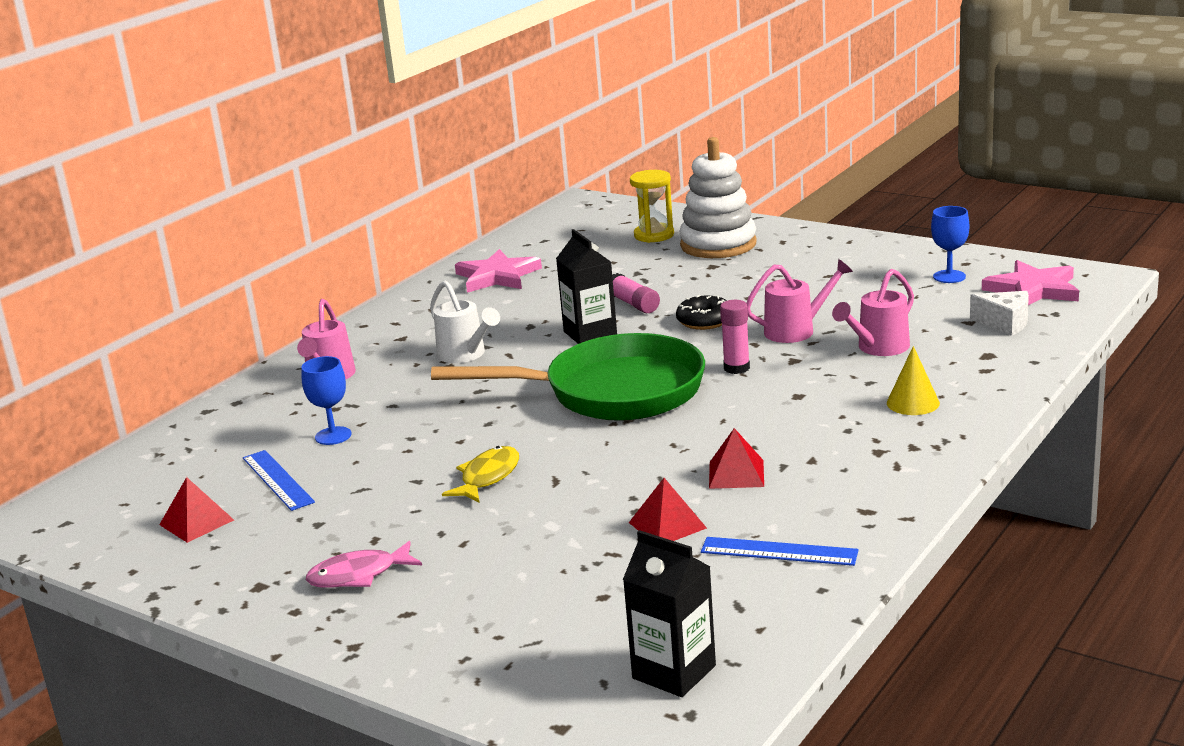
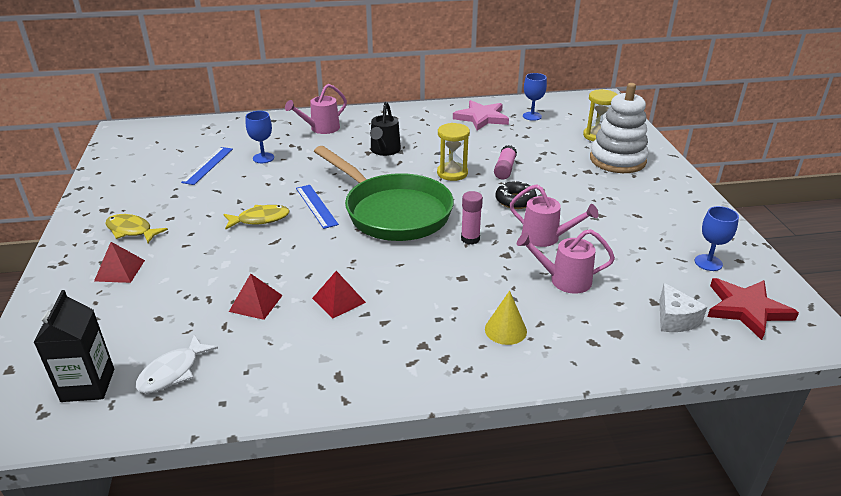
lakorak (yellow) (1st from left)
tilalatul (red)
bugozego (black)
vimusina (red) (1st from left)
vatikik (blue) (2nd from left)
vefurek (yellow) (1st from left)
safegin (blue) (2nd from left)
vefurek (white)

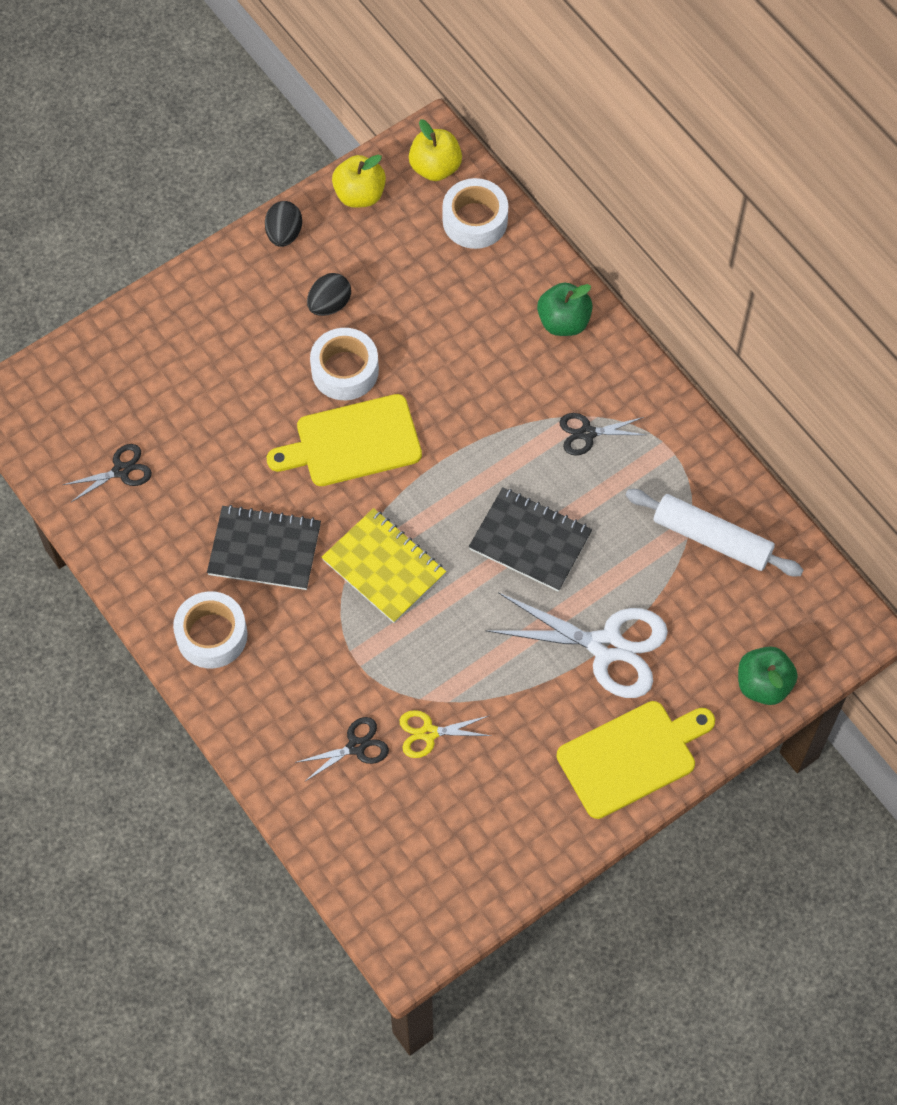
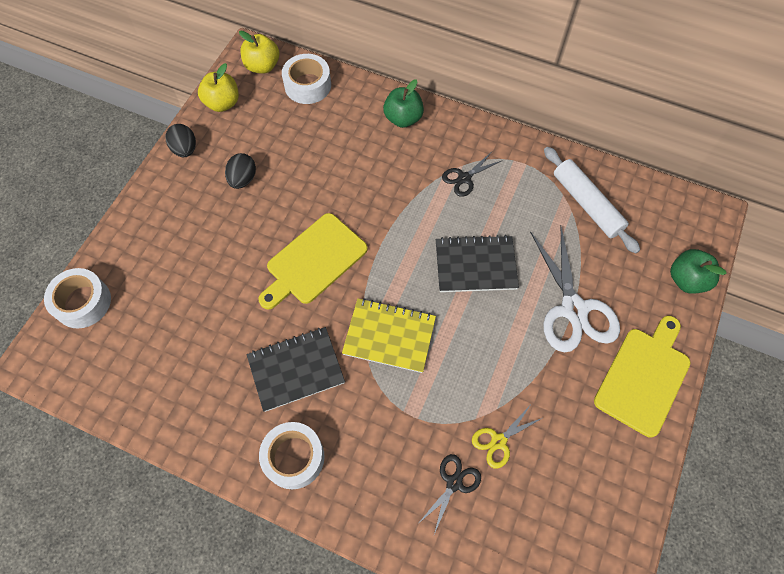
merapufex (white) (1st from left)
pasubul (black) (1st from left in the first image)
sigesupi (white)
pasubul (white)

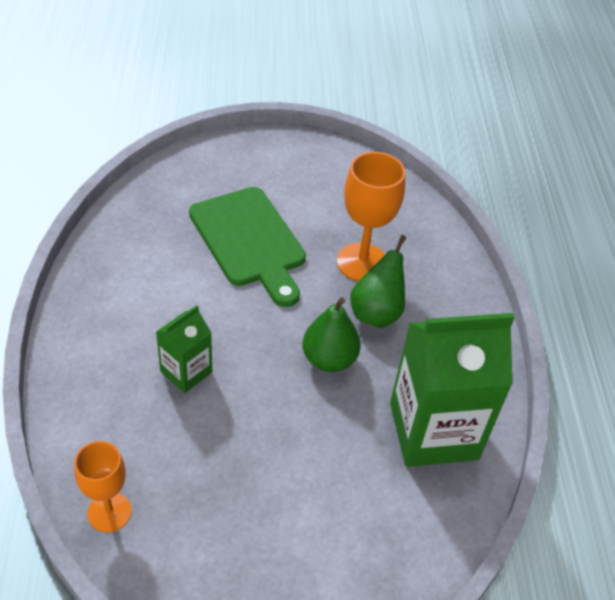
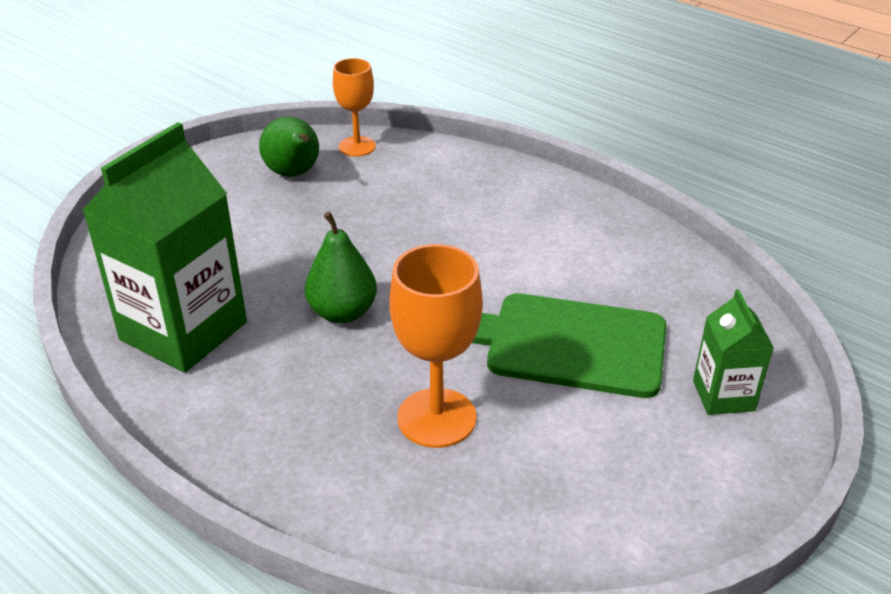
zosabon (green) (1st from left)
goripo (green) (2nd from left)

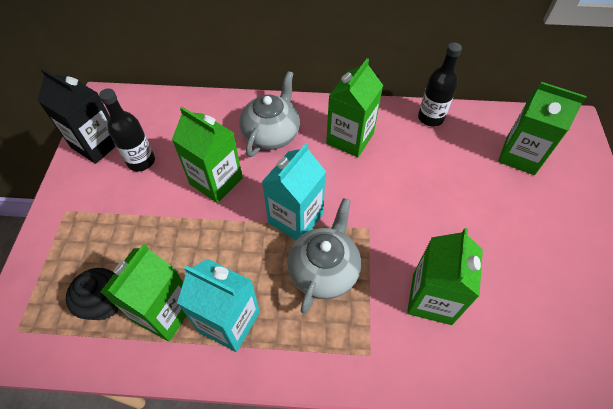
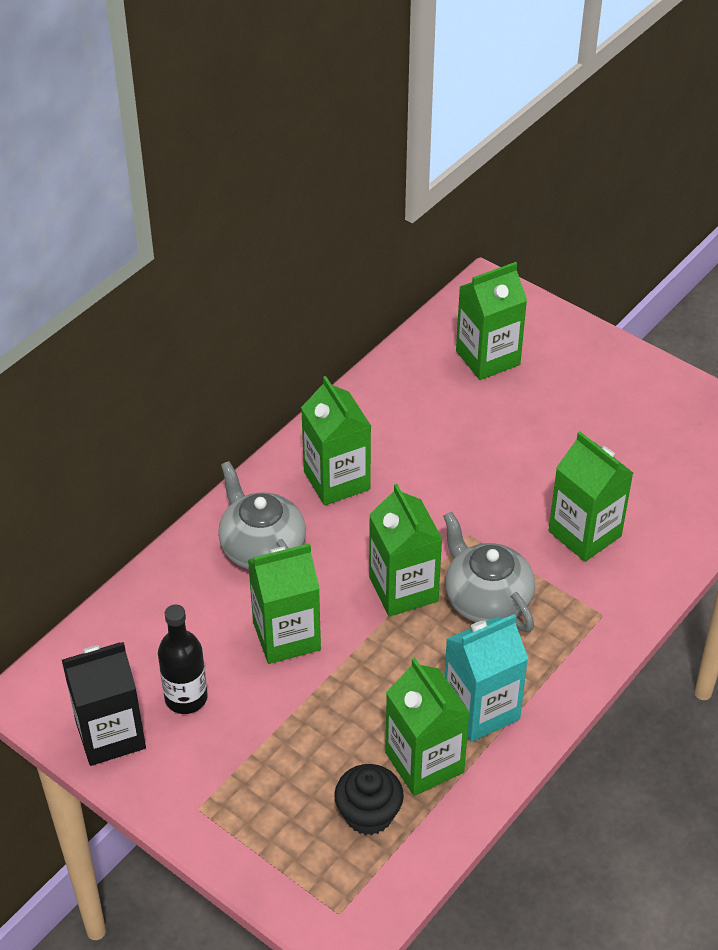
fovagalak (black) (2nd from left in the first image)
goripo (green) (3rd from left)

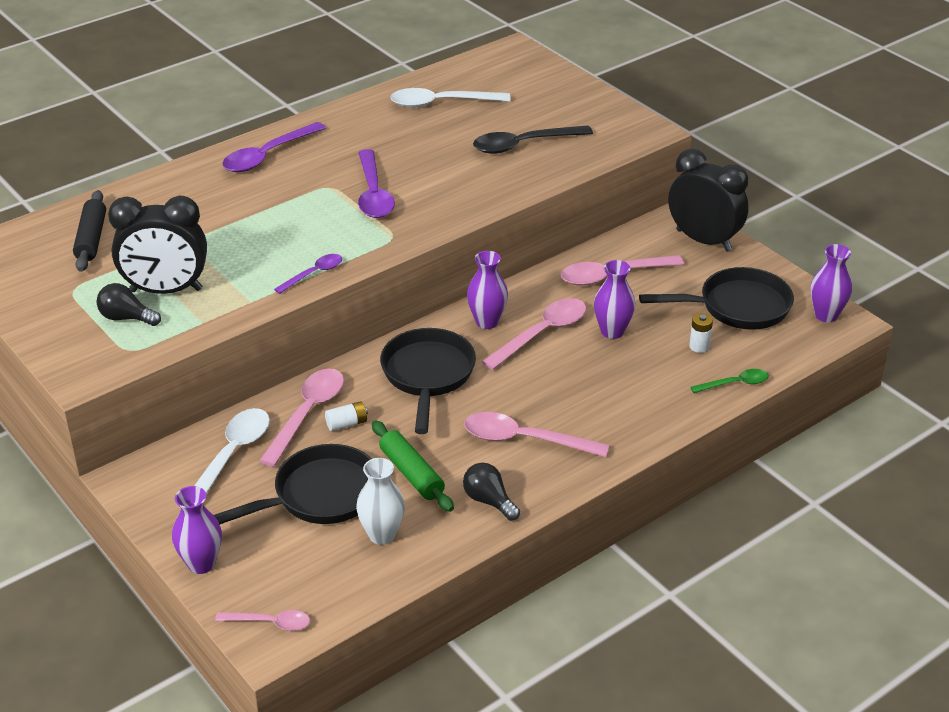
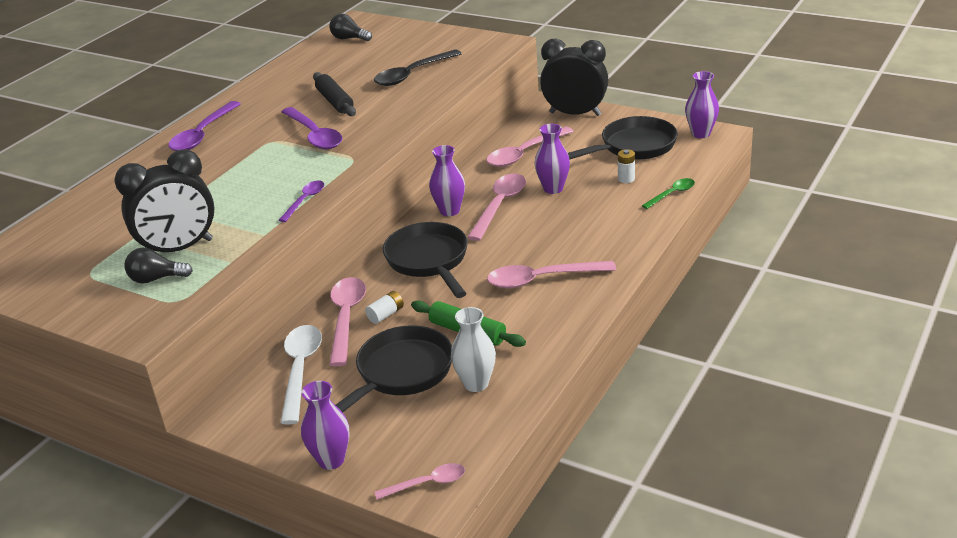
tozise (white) (2nd from left in the first image)
sigesupi (black)
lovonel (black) (2nd from left)

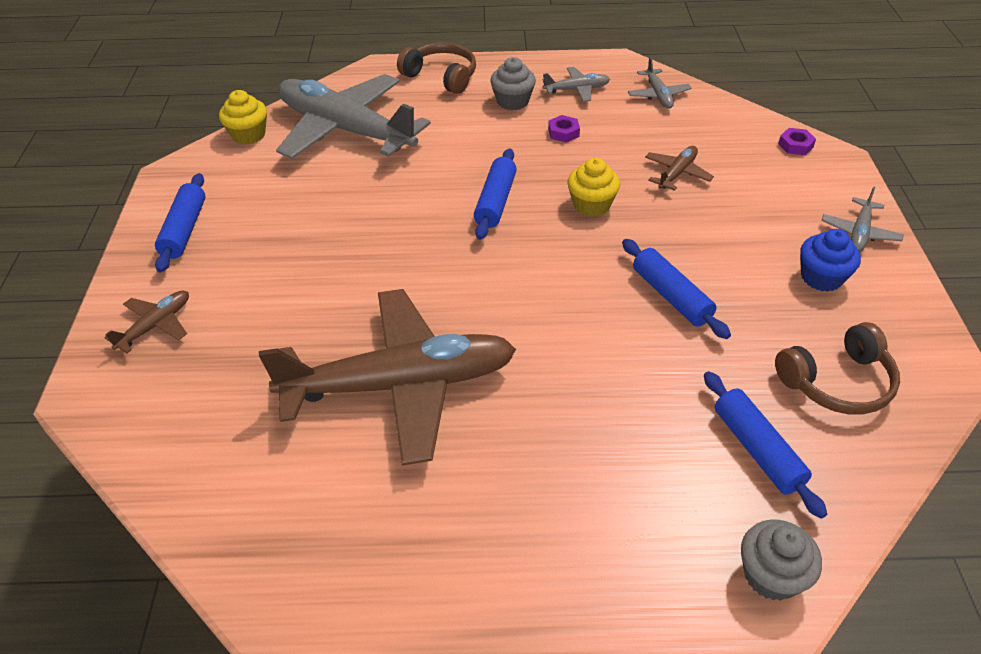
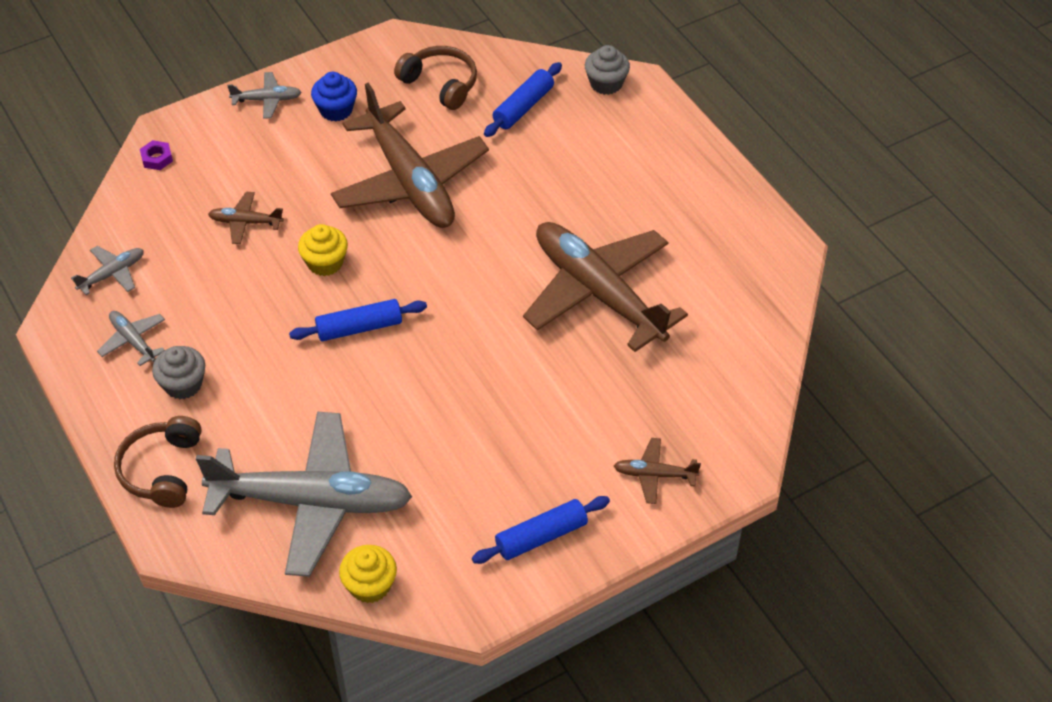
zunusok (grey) (4th from left)
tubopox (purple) (1st from left in the first image)
zunusok (brown) (2nd from left)

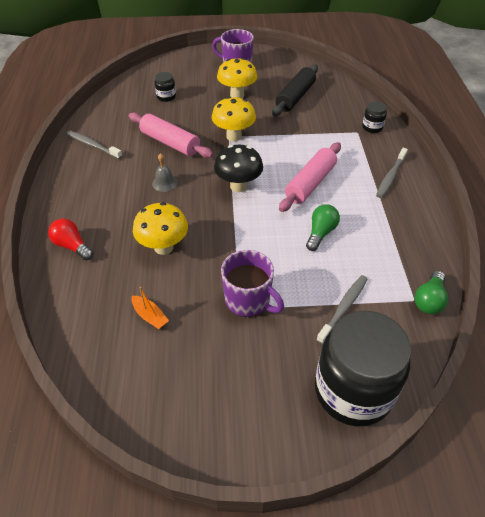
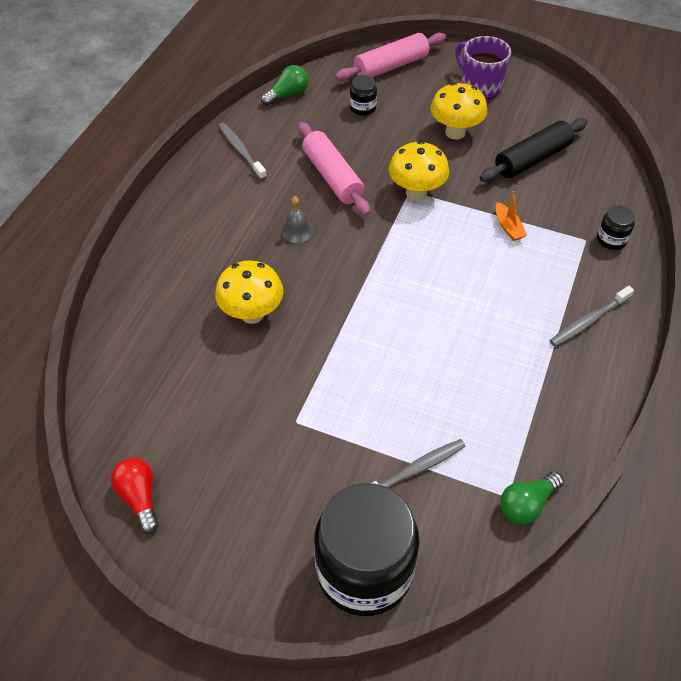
sigesupi (pink) (2nd from left)
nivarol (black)
lovonel (green) (1st from left)
lovonel (red)
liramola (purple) (2nd from left in the first image)
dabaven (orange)

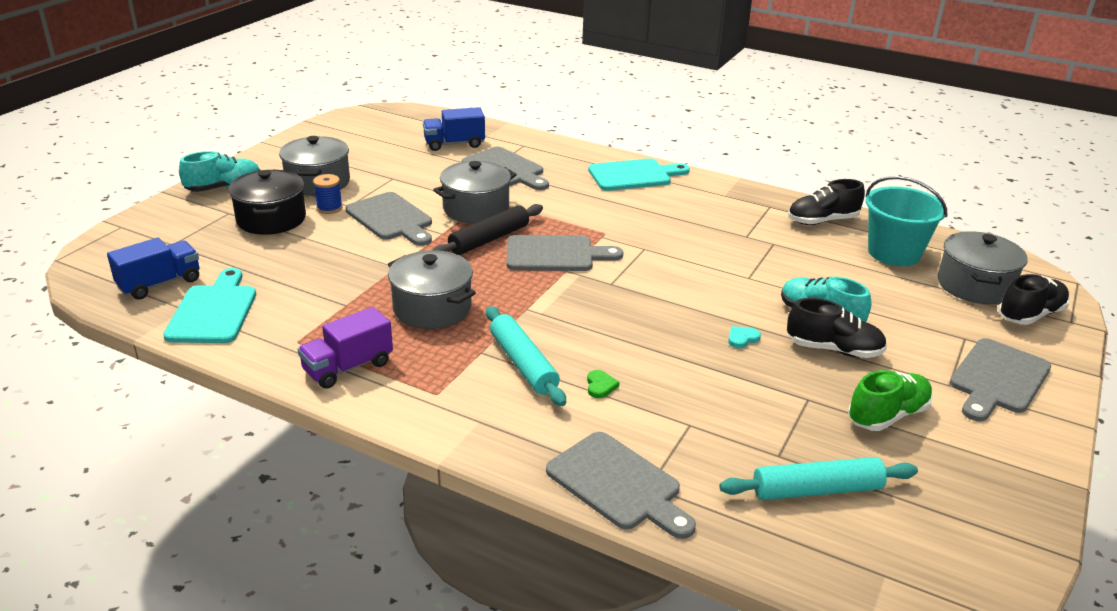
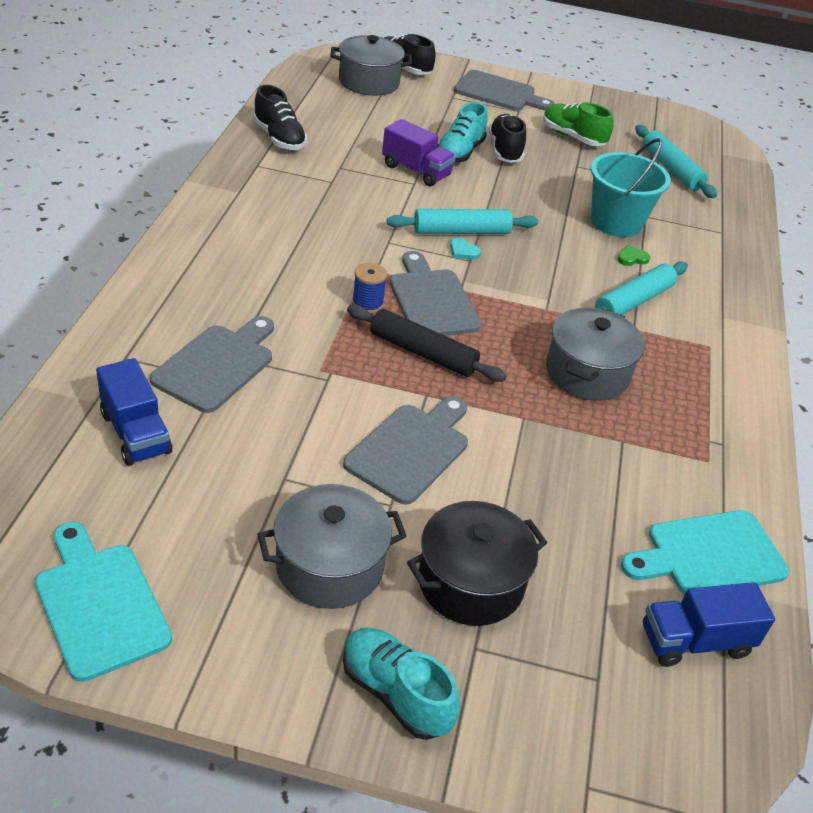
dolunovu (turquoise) (1st from left)
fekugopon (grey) (3rd from left in the first image)
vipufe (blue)
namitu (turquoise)
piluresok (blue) (2nd from left)
piluresok (purple)
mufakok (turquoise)
dolunovu (grey) (4th from left in the first image)
sigesupi (turquoise) (1st from left)

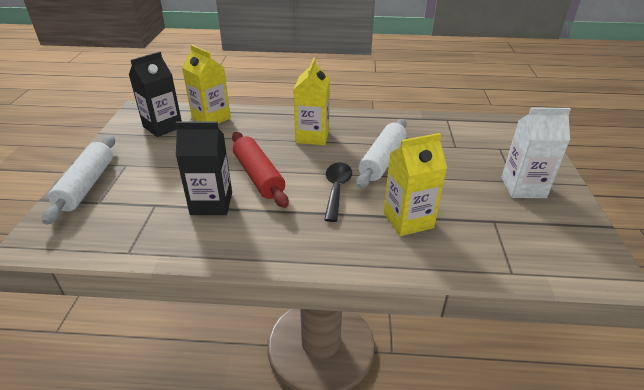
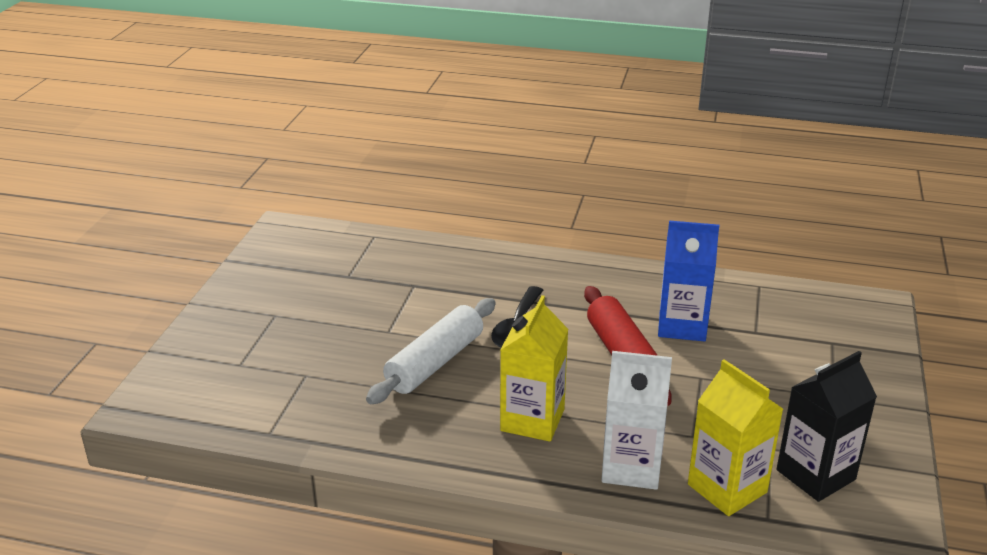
goripo (white)
goripo (blue)
goripo (yellow) (3rd from left in the first image)
sigesupi (white) (1st from left in the first image)

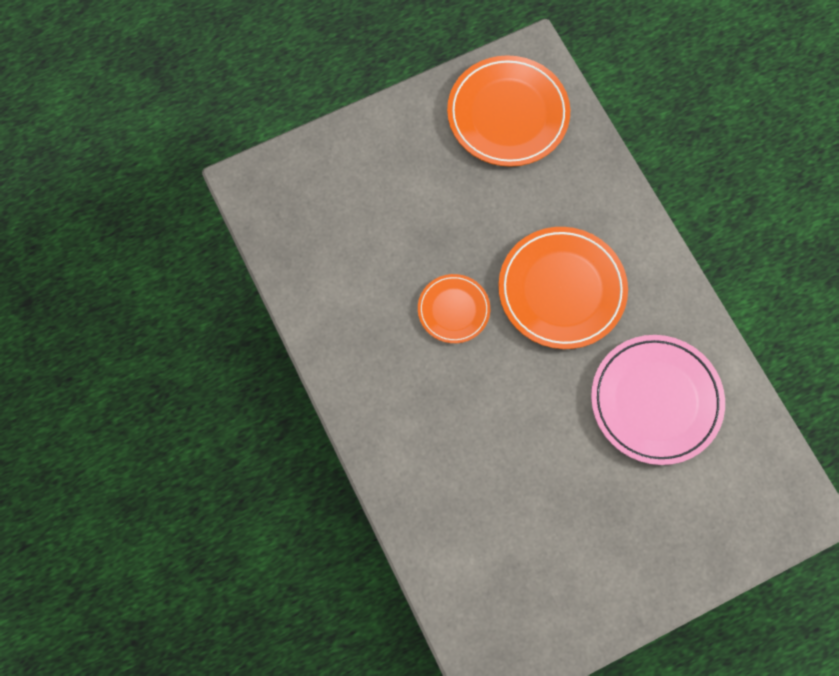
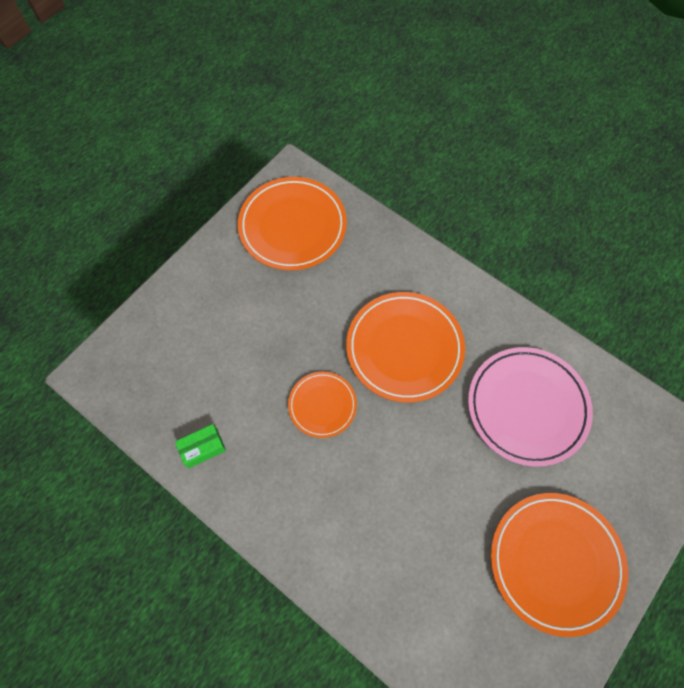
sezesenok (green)
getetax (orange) (4th from left)

